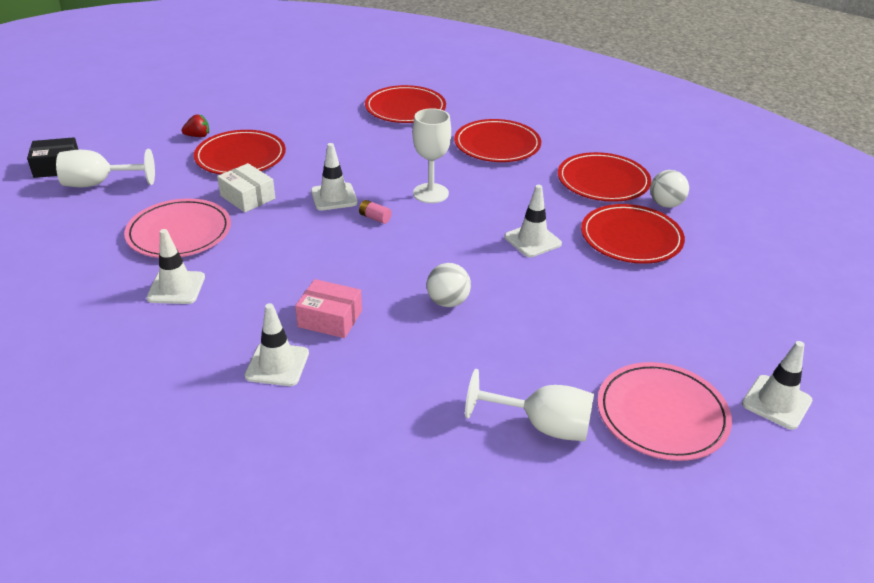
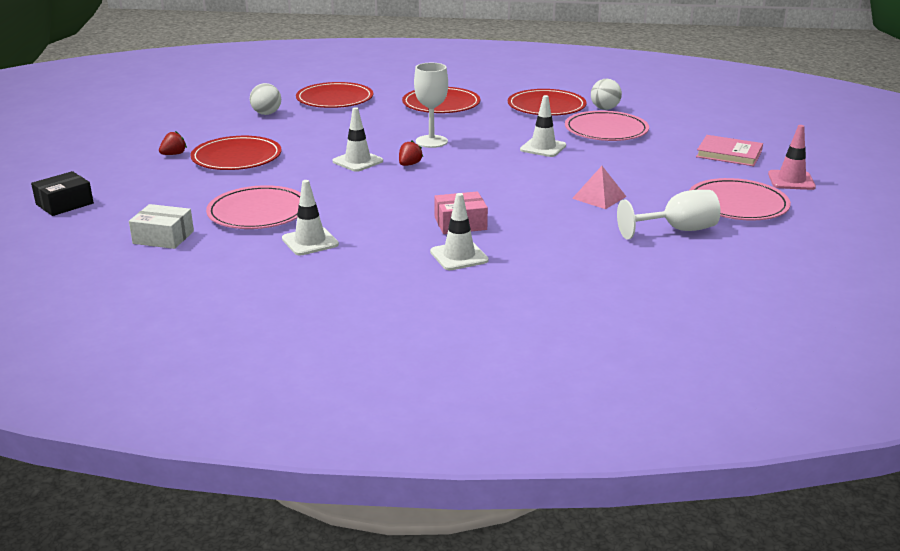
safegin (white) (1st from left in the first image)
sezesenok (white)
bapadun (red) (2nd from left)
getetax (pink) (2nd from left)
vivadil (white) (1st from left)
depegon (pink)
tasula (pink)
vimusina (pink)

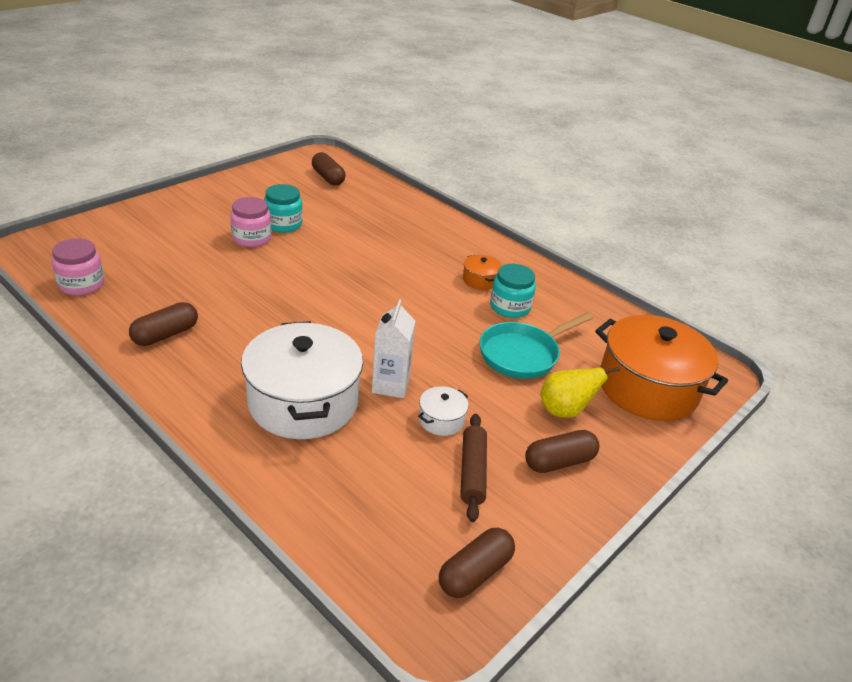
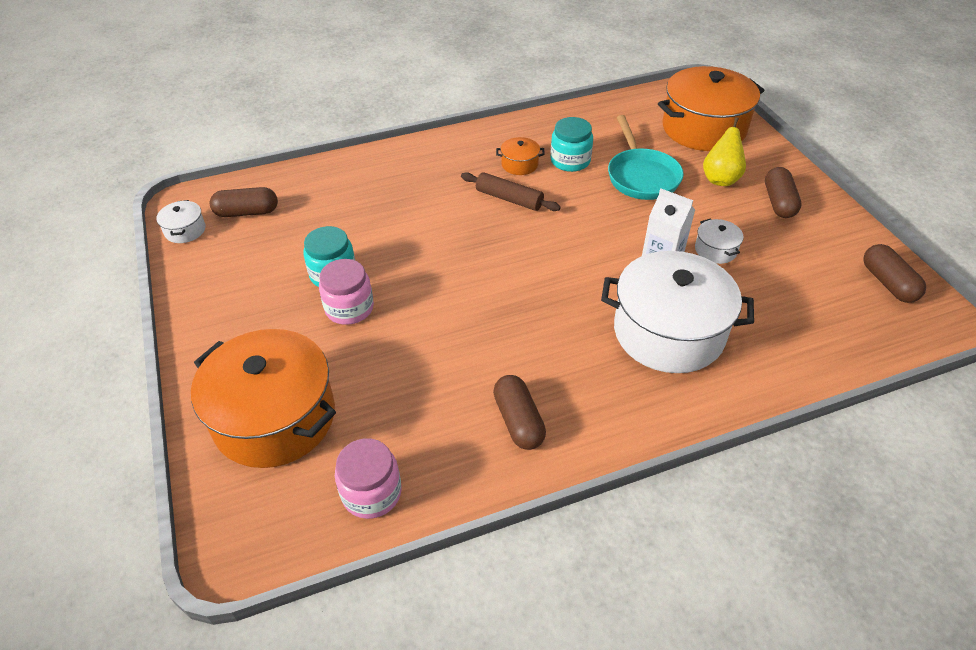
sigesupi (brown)
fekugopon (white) (1st from left)
fekugopon (orange) (1st from left)

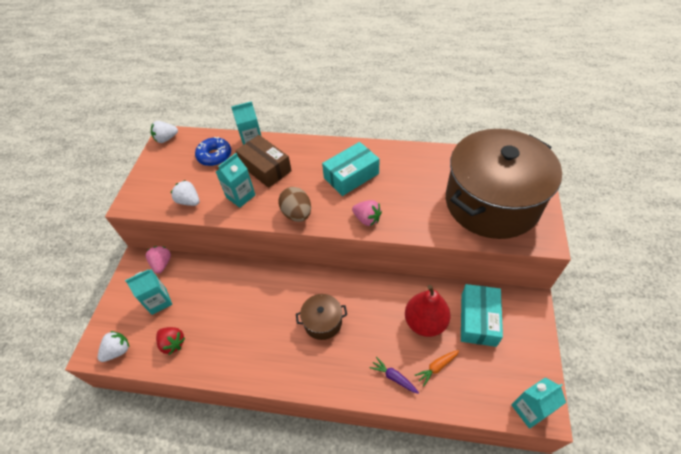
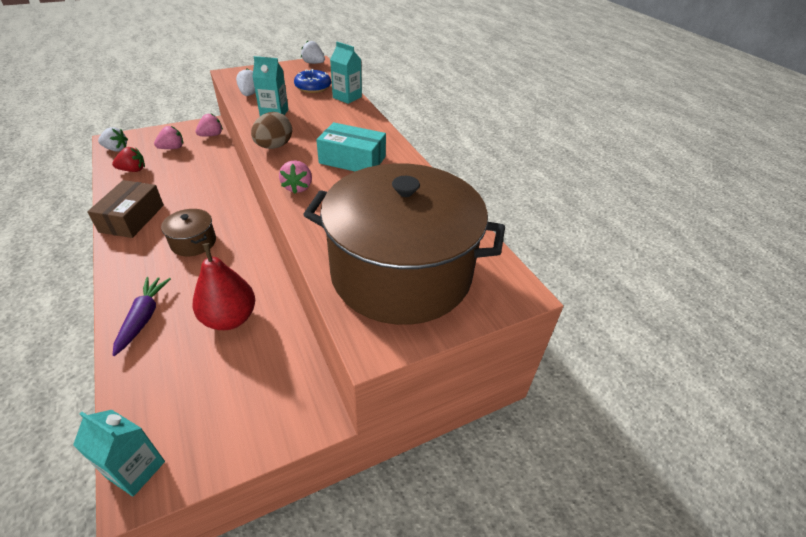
sezesenok (brown)
bapadun (pink) (1st from left)
sezesenok (turquoise) (2nd from left in the first image)
bapadun (red)
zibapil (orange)
zibapil (purple)

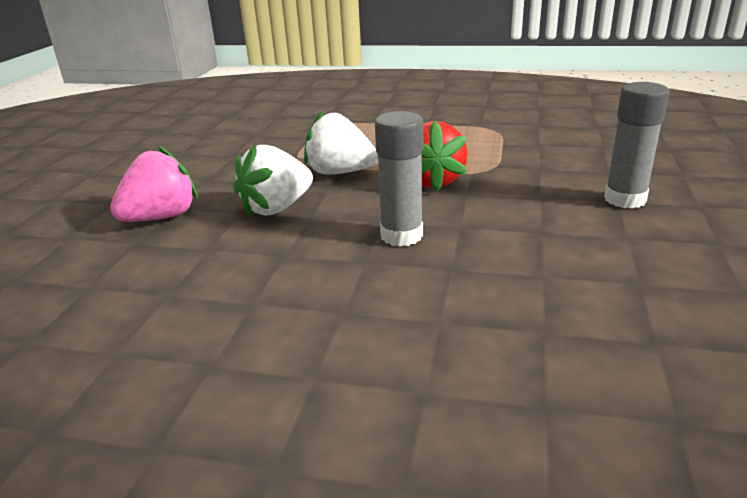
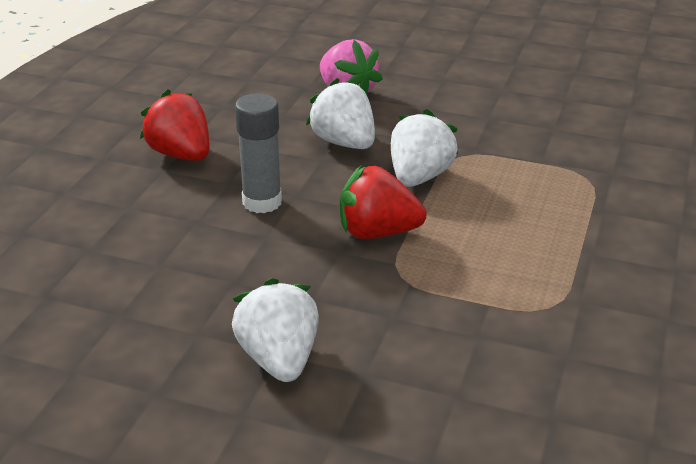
bapadun (white) (1st from left)
bapadun (red) (1st from left)

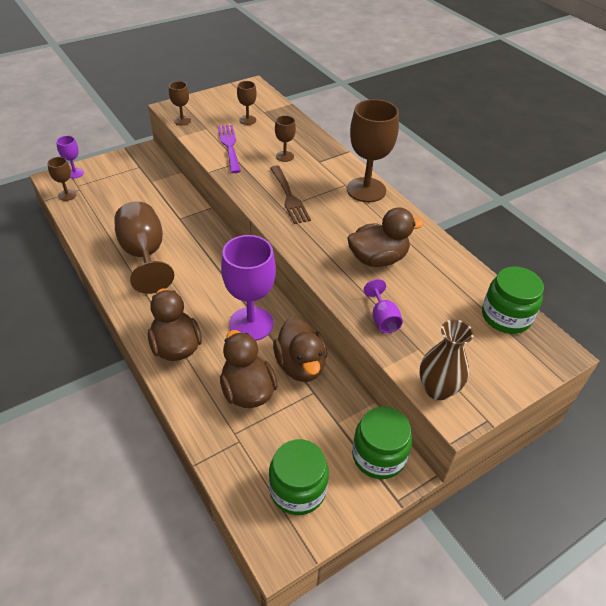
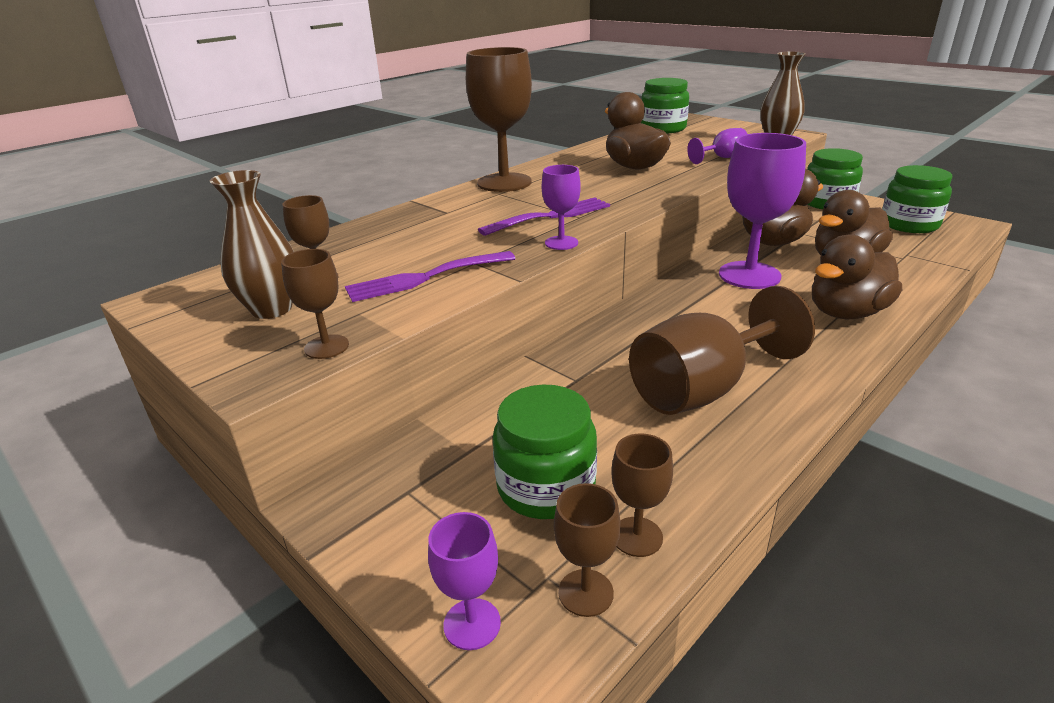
safegin (brown) (5th from left)
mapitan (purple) (2nd from left)
safegin (purple) (2nd from left)
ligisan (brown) (1st from left)
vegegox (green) (1st from left)

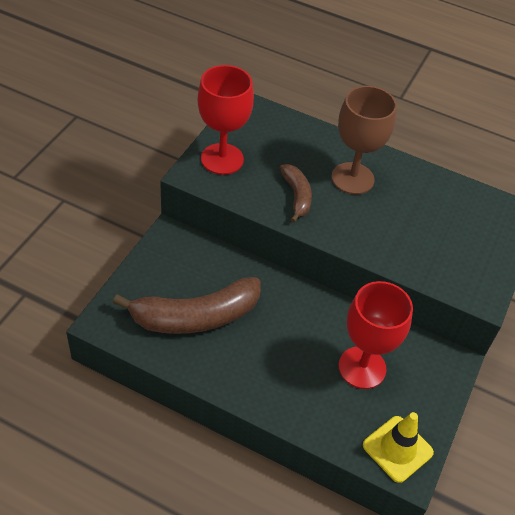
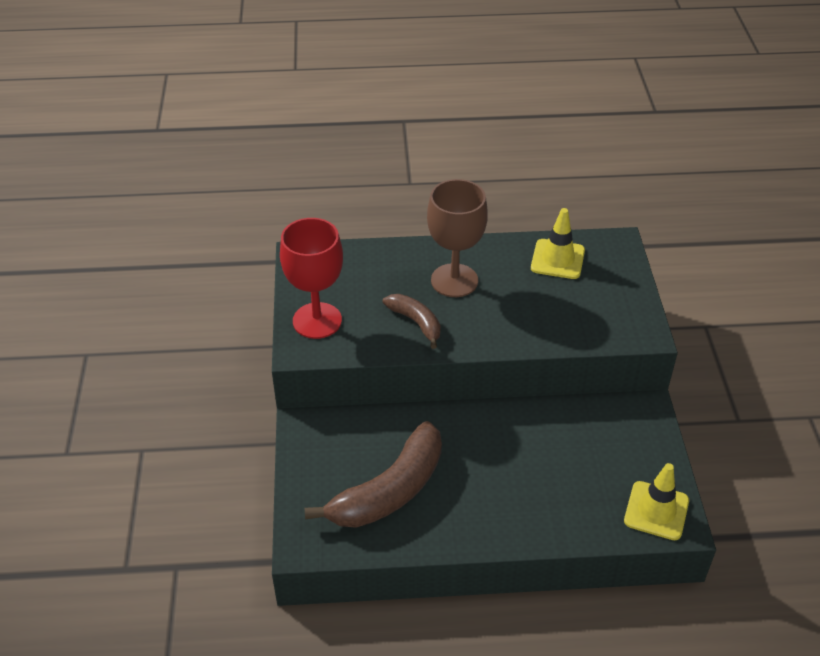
safegin (red) (2nd from left in the first image)
depegon (yellow) (1st from left)

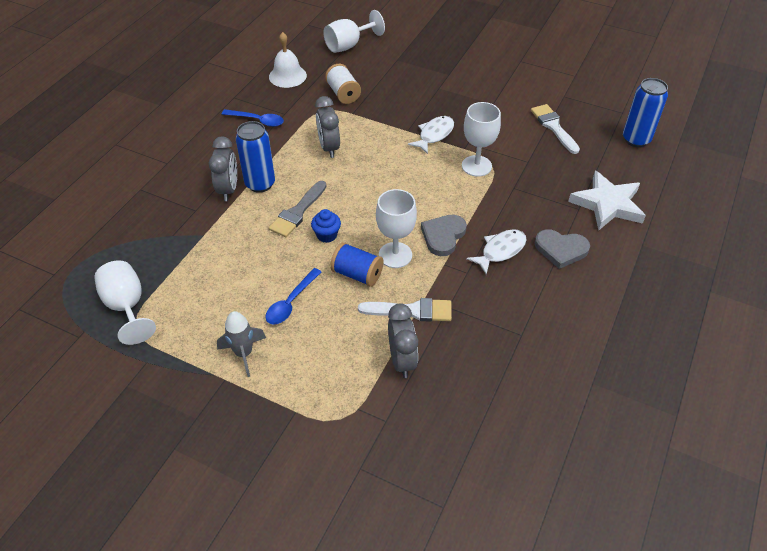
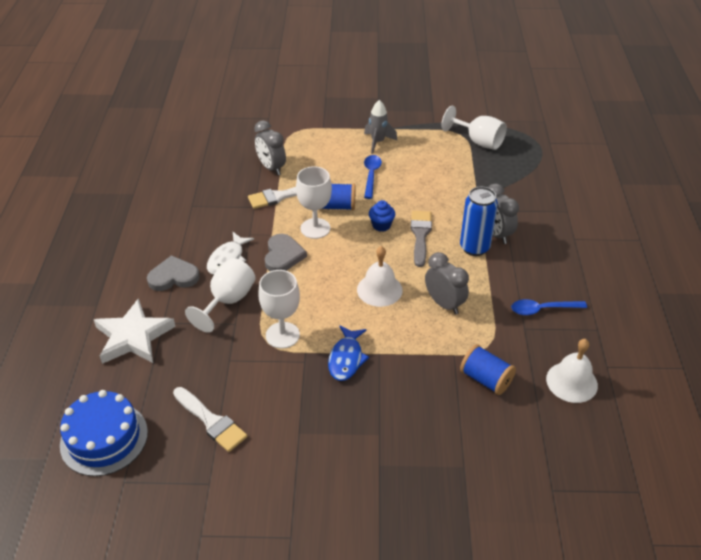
safegin (white) (1st from left)
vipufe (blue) (2nd from left)
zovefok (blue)
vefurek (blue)
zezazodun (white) (1st from left)

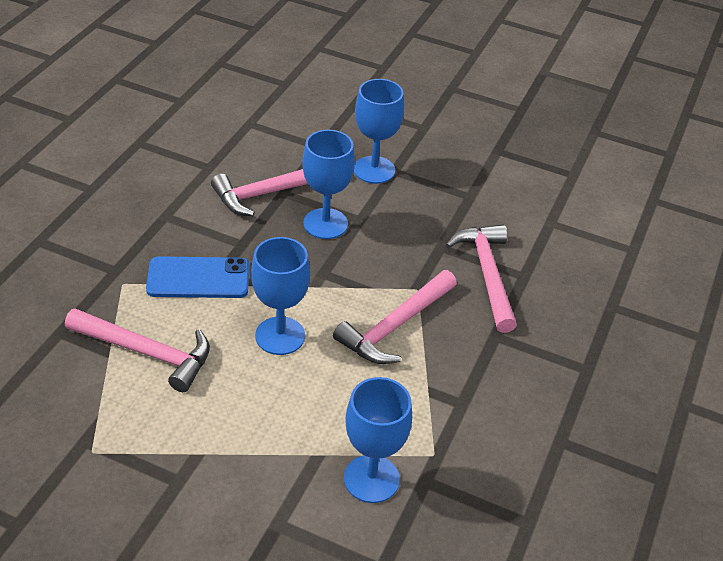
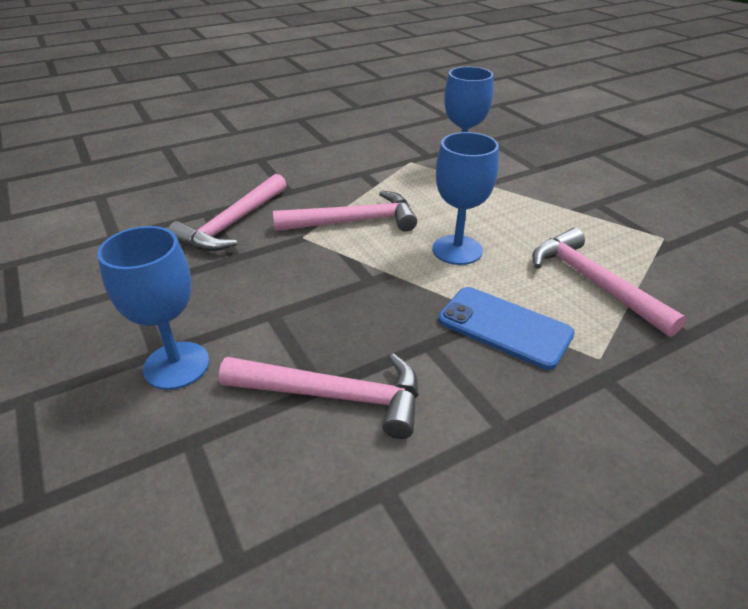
safegin (blue) (2nd from left in the first image)

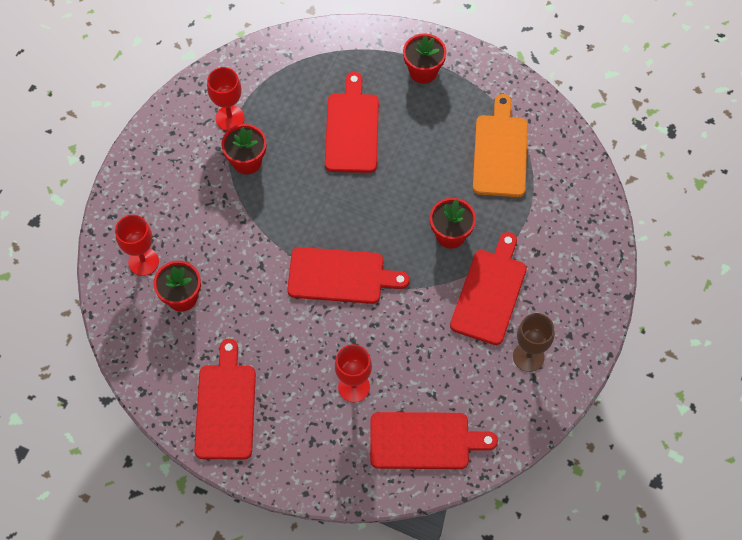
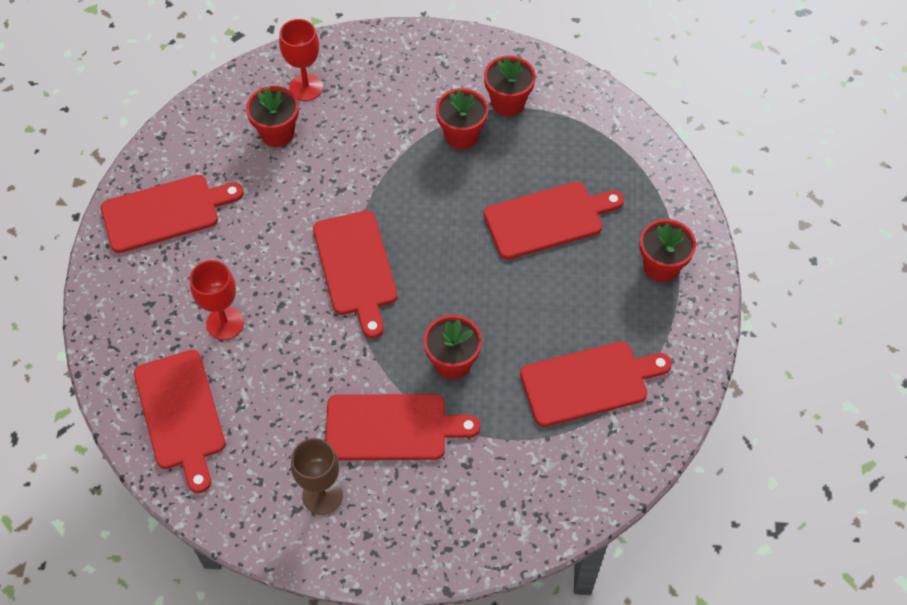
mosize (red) (4th from left)
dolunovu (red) (6th from left)

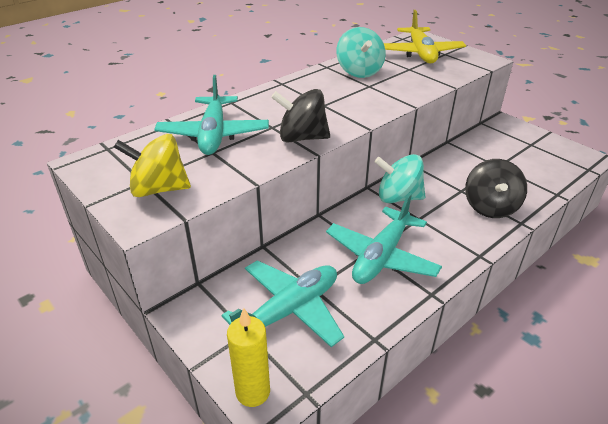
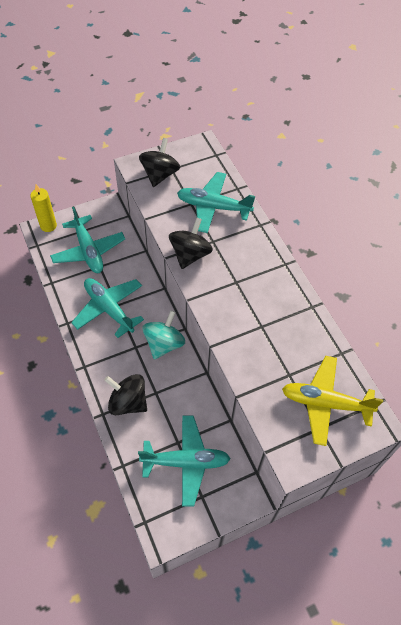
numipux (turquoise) (1st from left in the first image)
numipux (black) (2nd from left)
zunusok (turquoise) (3rd from left)

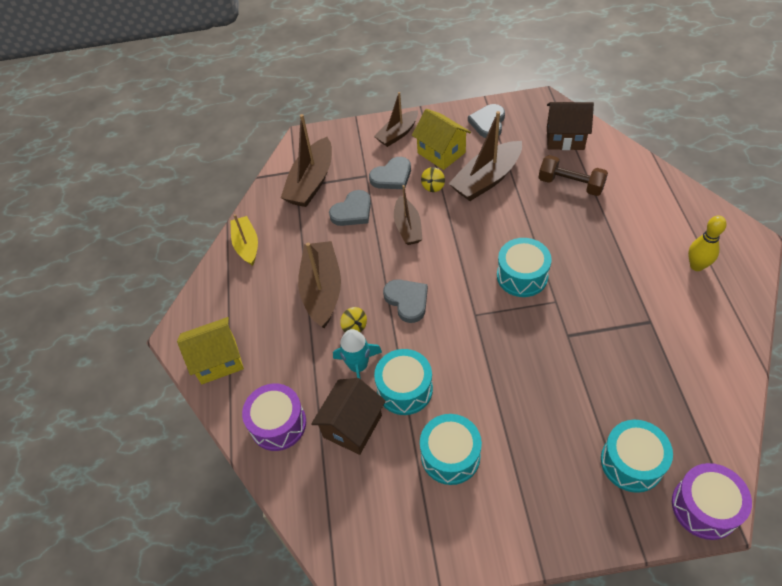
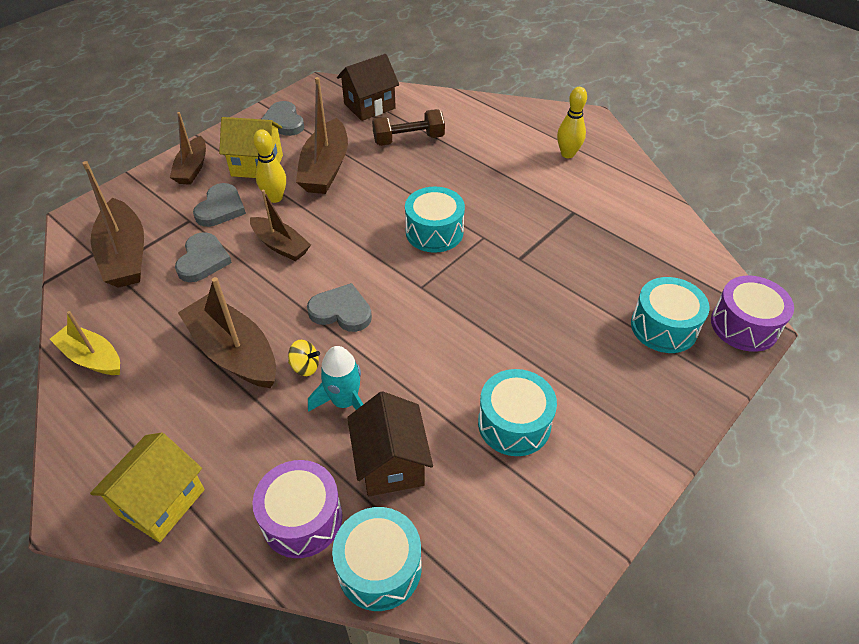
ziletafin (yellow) (1st from left)
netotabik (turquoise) (1st from left)

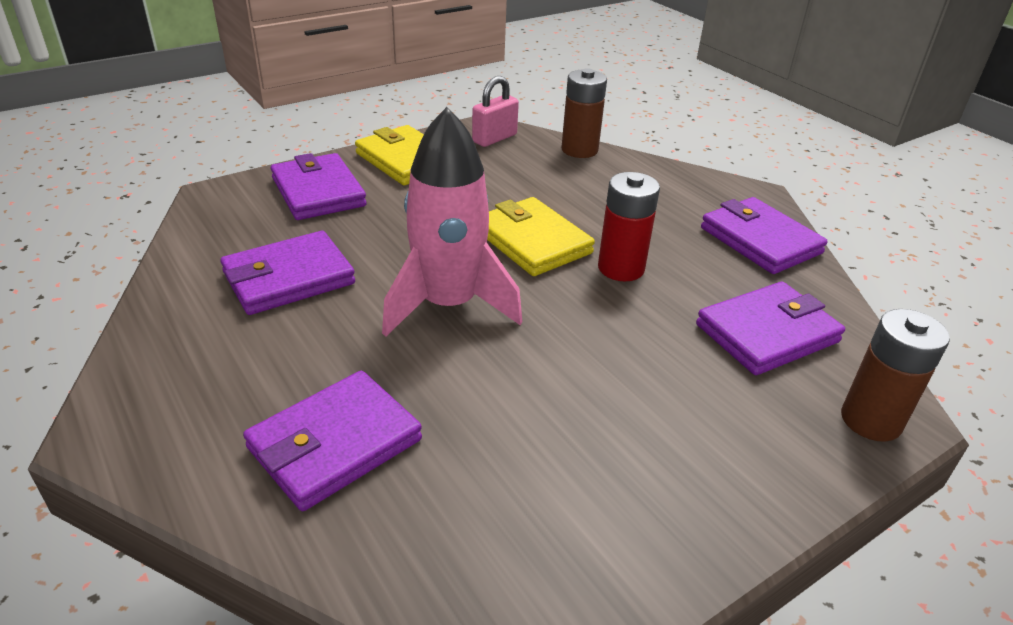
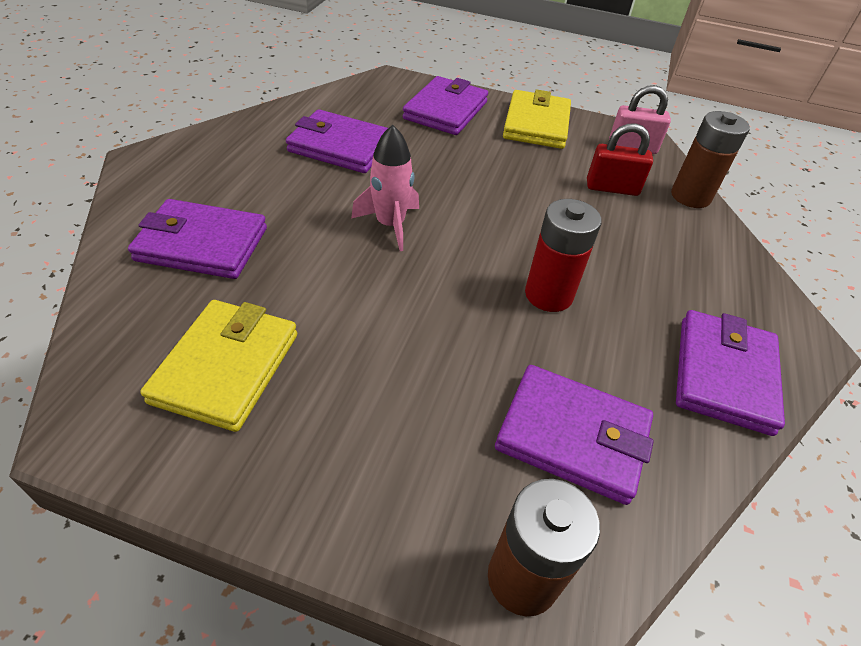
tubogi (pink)
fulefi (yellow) (1st from left)
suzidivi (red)

